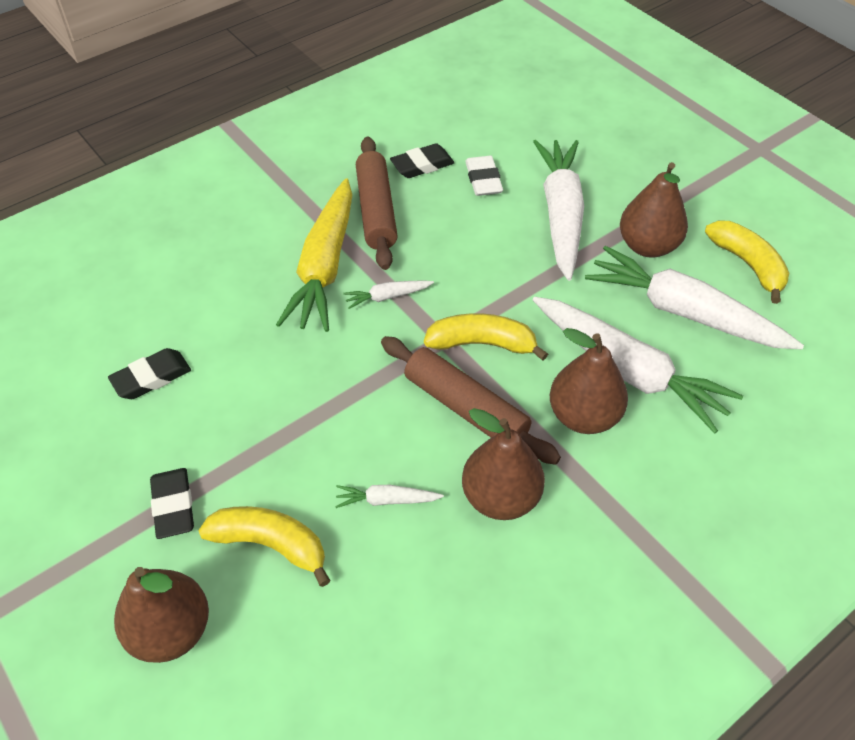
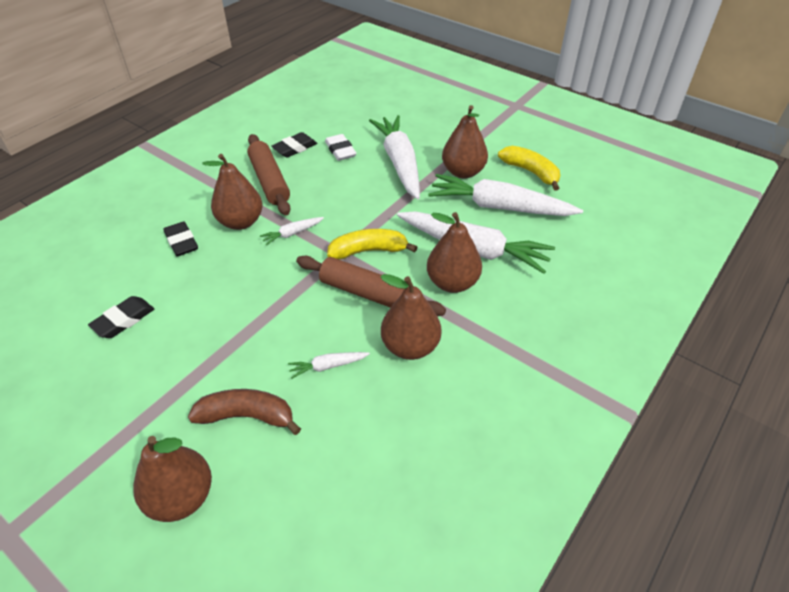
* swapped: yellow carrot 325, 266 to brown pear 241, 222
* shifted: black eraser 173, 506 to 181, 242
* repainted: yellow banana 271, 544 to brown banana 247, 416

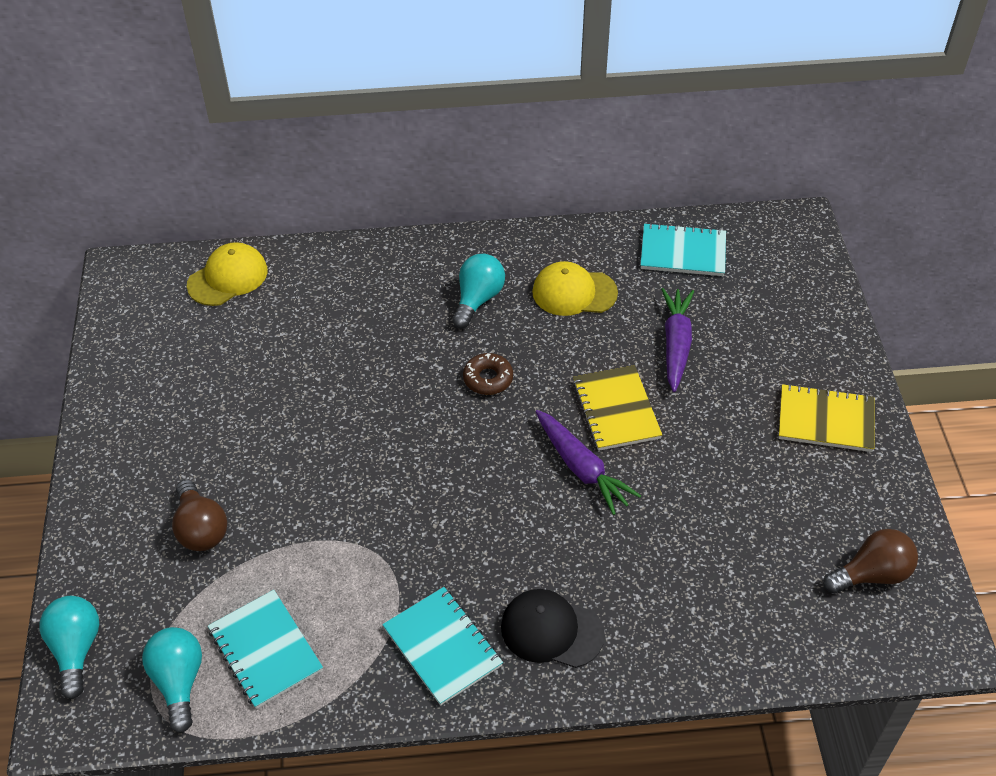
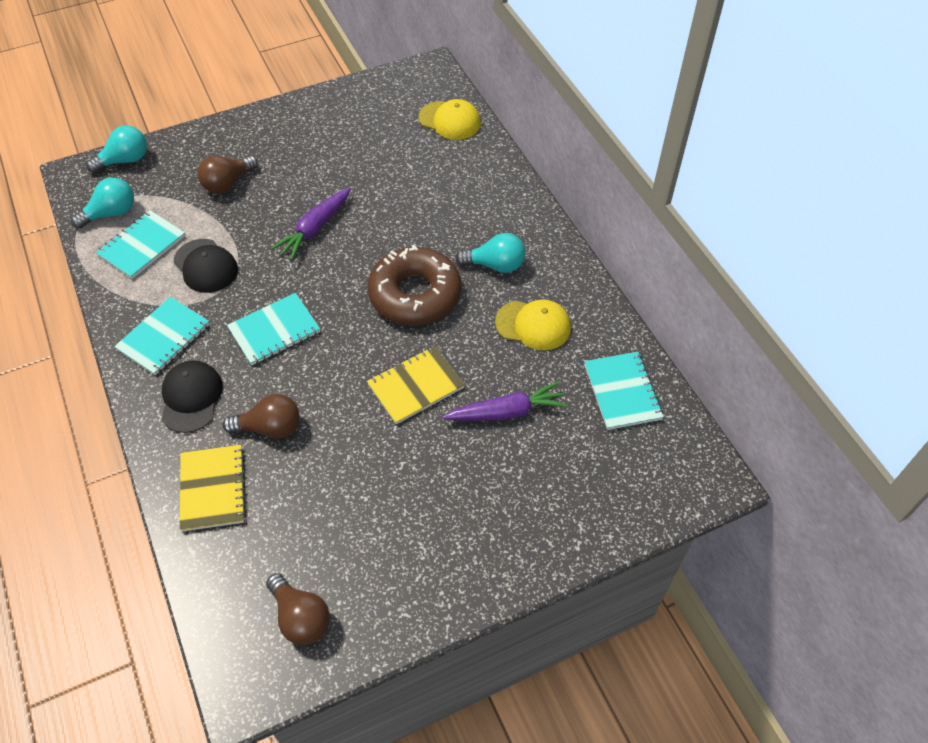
* rotated: yellow cap 574, 292 = 533, 325 120 degrees clockwise
* scaled: brown donut 488, 379 = 415, 294 x2.23
* shifted: yellow notebook 825, 420 to 212, 489
* shifted: purple carrot 581, 468 to 315, 229
* new: black cap 206, 266
* new: turquoise notebook 274, 330
* new: brown light bulb 270, 428

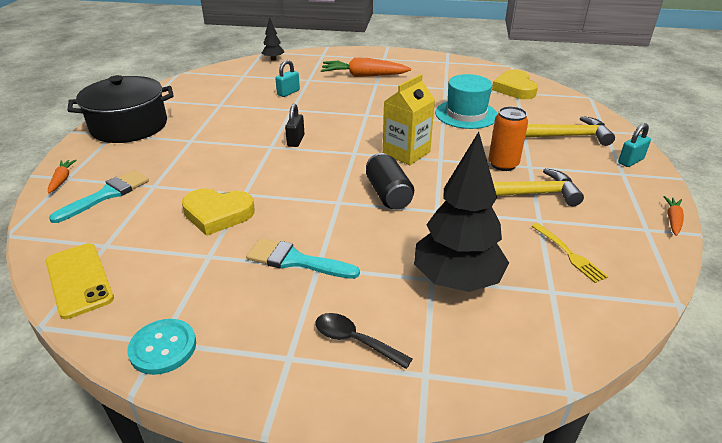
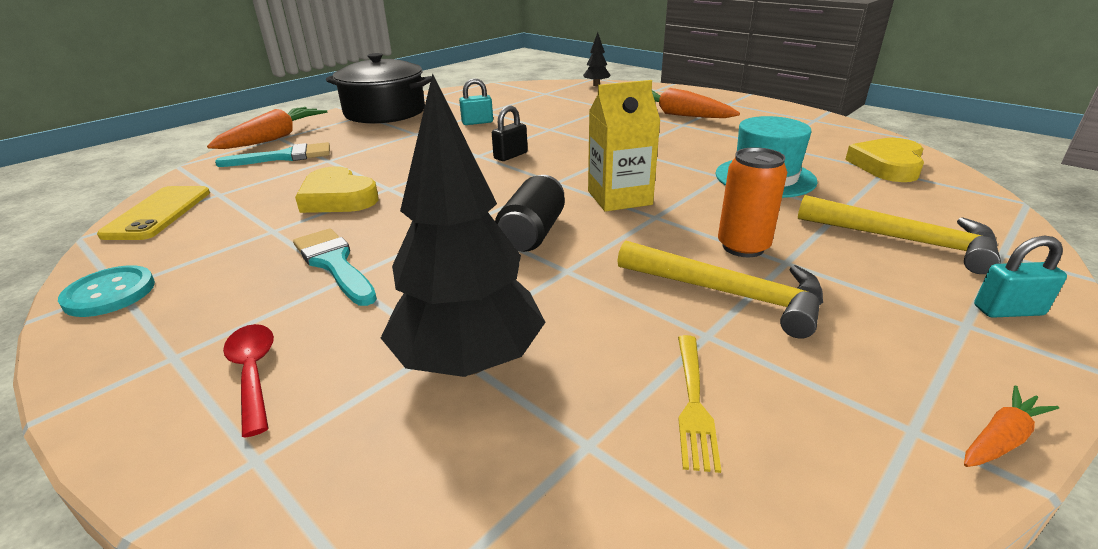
* shifted: turquoise padlock 288, 92 to 477, 122
* scaled: orange carrot 62, 179 = 274, 138 x2.05
* repainted: black spoon 354, 341 to red spoon 253, 373

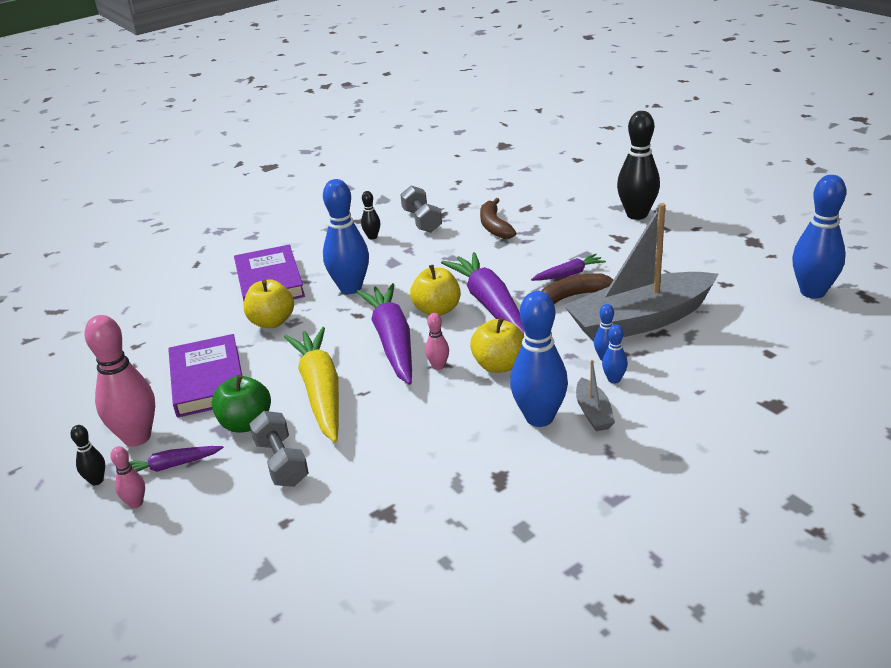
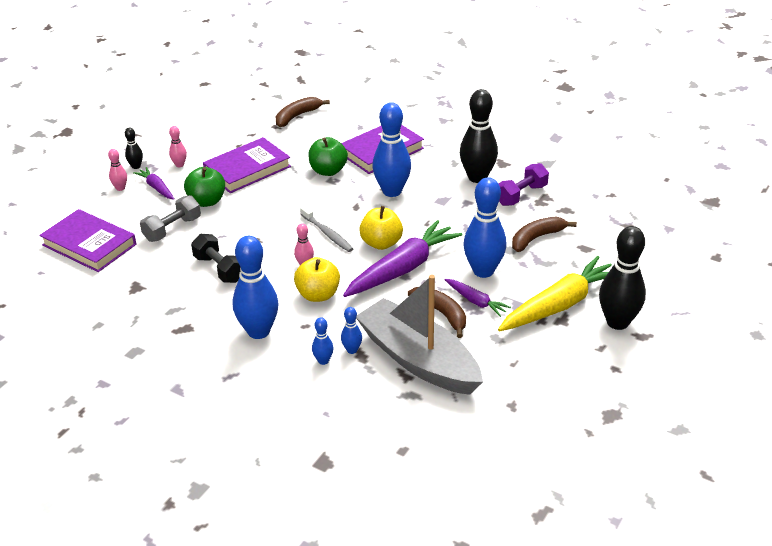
* shifted: blue bowling pin 812, 292 to 483, 271
* repainted: grey dumbbell 422, 221 to purple dumbbell 521, 195
* scaled: black bowling pin 372, 237 = 477, 177 x2.15
* repainted: yellow apple 272, 322 to green apple 328, 171
* swapped: purple carrot 392, 341 to grey toothbrush 327, 234
* scaled: pink bowling pin 137, 437 = 179, 165 x0.46
* shifted: yellow carrot 321, 392 to 559, 305
* gone: grey boat 593, 413
* new: brown banana 297, 116
* new: purple book 89, 245
* new: black dumbbell 219, 269

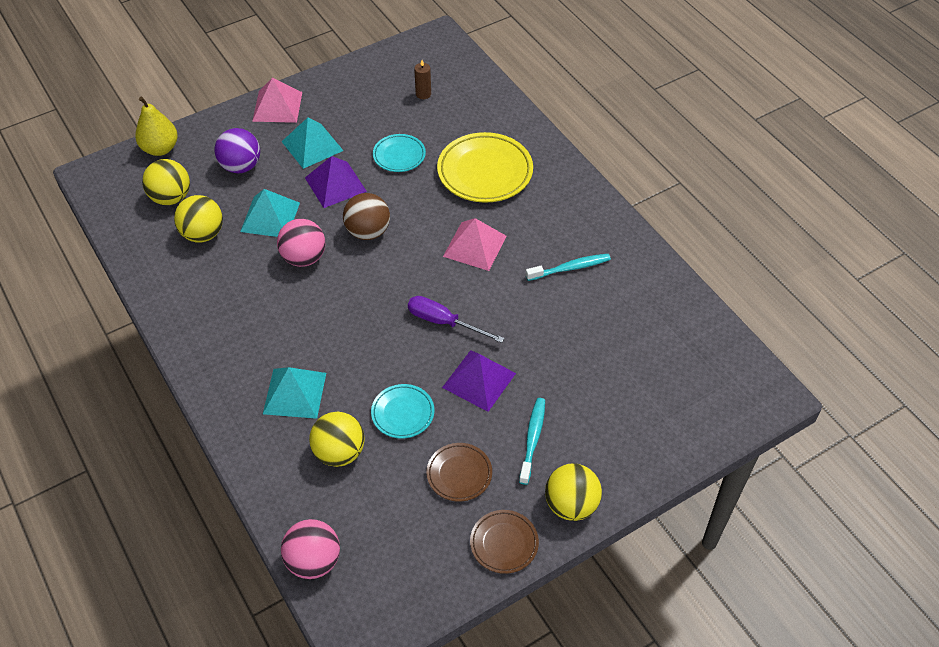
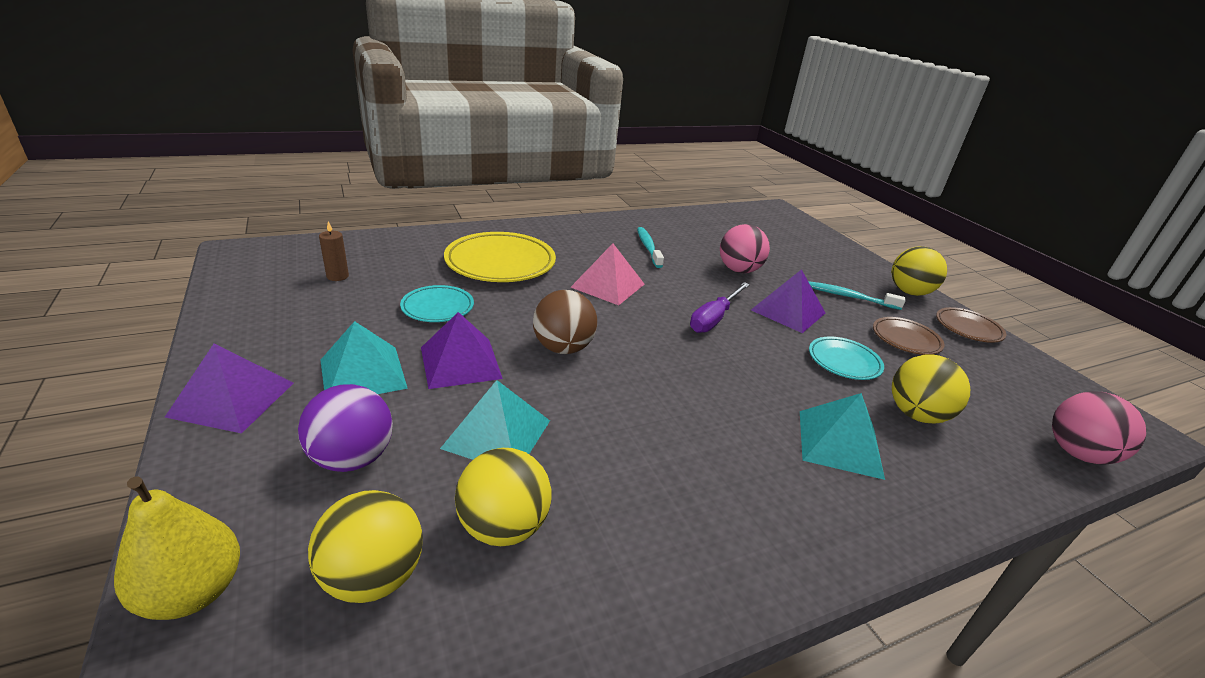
* repainted: pink pyramid 277, 106 to purple pyramid 232, 399
* shifted: pink ball 304, 258 to 739, 270

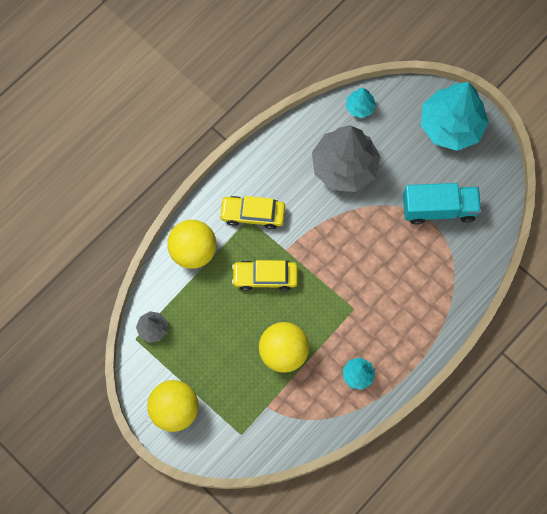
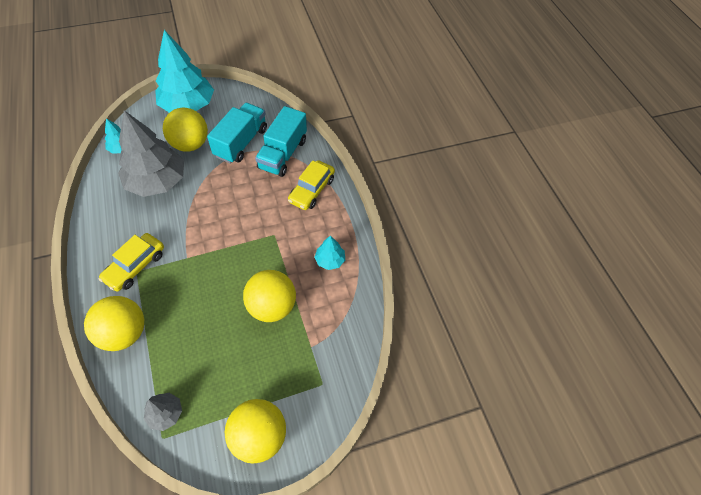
* shifted: yellow car 265, 277 to 311, 190
* new: turquoise truck 283, 154
* new: yellow ball 190, 144

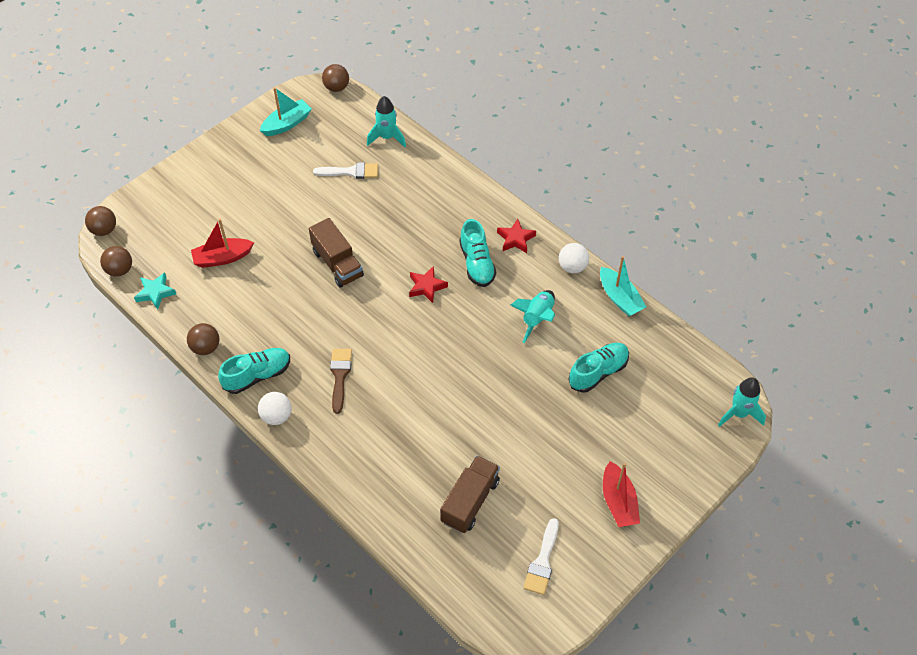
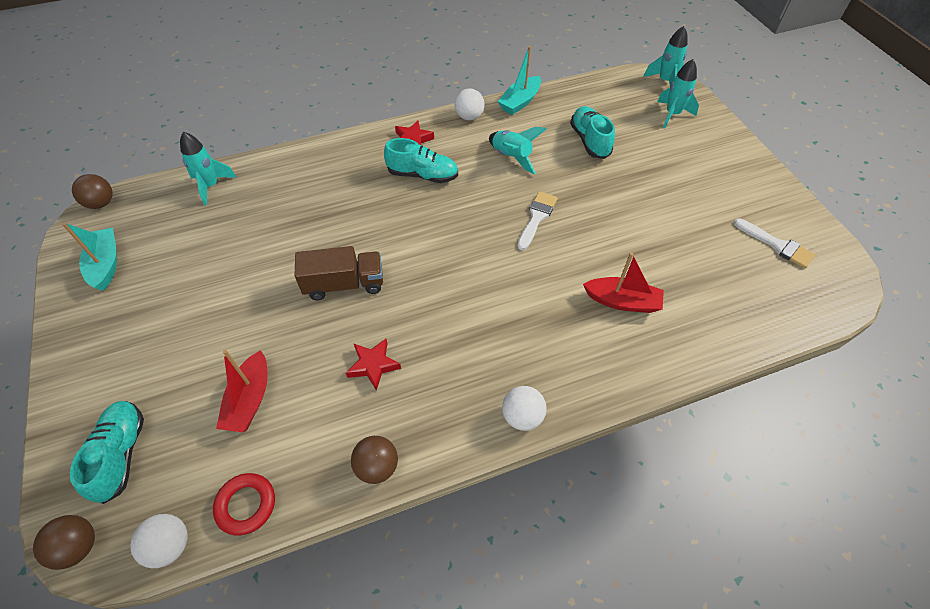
* shifted: white brush 351, 172 to 536, 217
* repainted: brown ball 120, 270 to white ball 170, 545
* rotated: turquoise boat 619, 298 = 520, 102 135 degrees clockwise
* shifted: red star 426, 287 to 373, 365
* swapped: turquoise star 155, 293 to red ring 246, 505
* shifted: turquoise shoe 257, 375 to 121, 454
* gone: brown brush 340, 376
* gone: brown truck 470, 501
* shifted: red boat 618, 502 to 622, 301
* new: turquoise rocket 672, 114

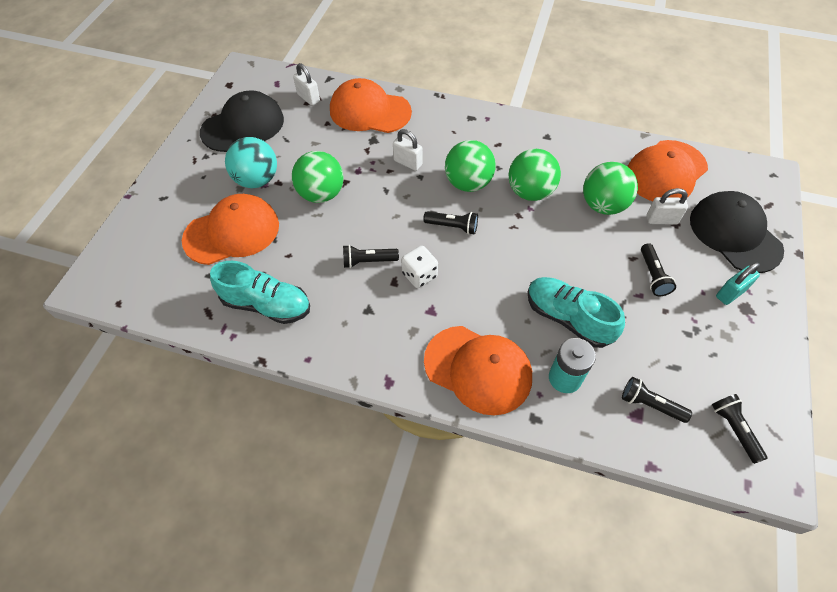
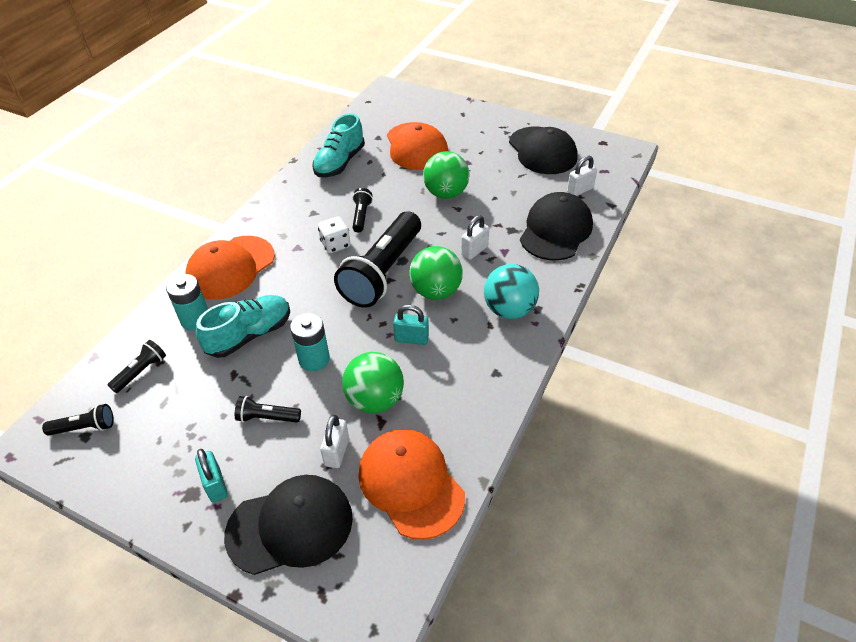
* repainted: orange cap 369, 111 to black cap 555, 230
* shifted: turquoise ball 257, 180 to 509, 310
* swapped: green ball 530, 192 to turquoise padlock 411, 339
* scaled: black flashlight 453, 227 = 382, 272 x2.30
* new: turquoise battery 314, 359

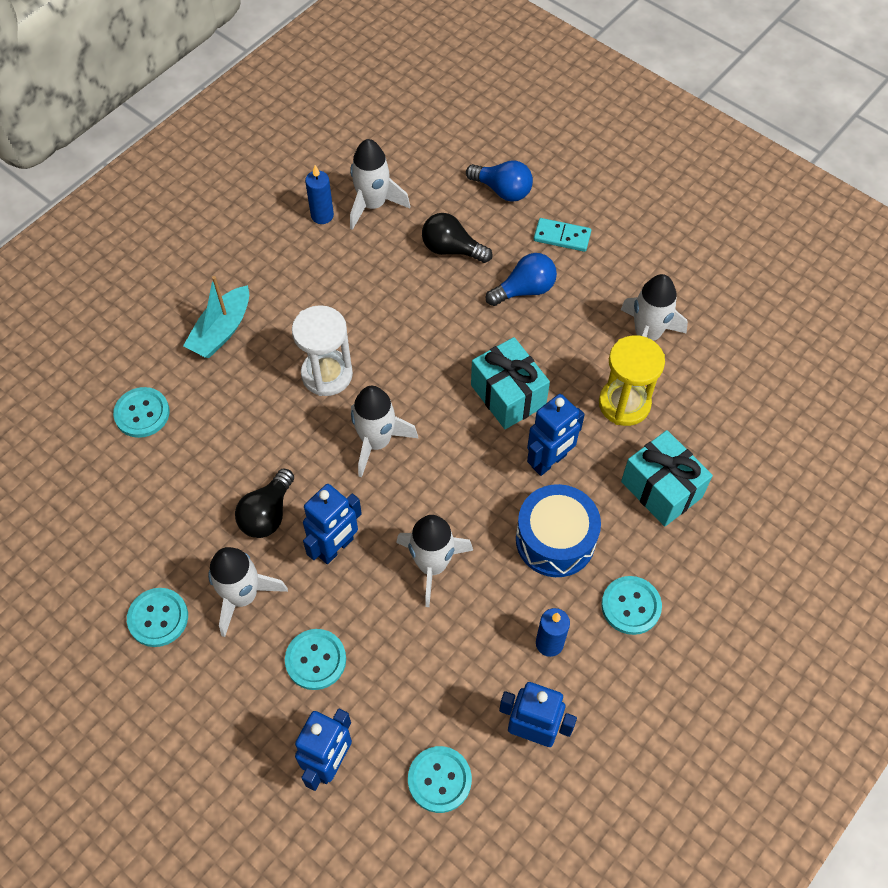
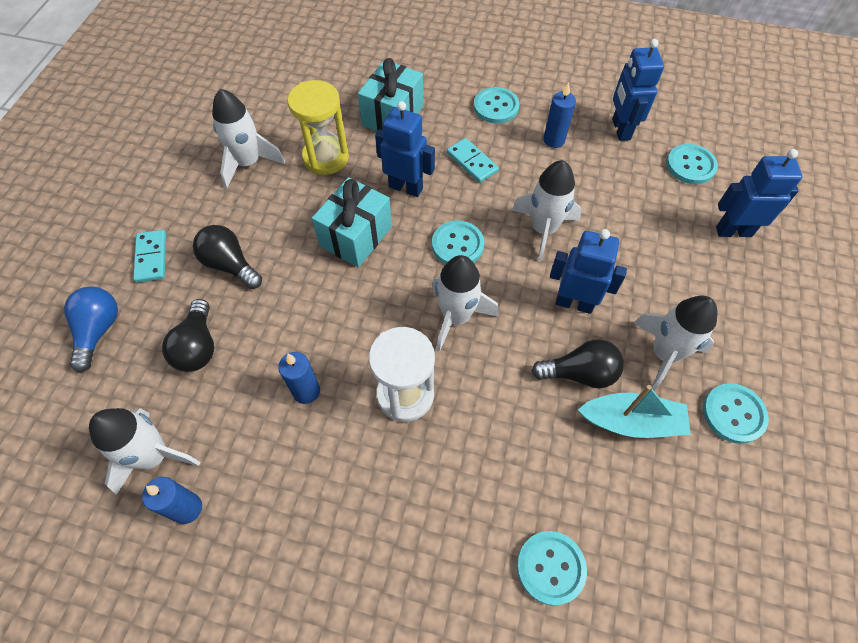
* repainted: blue light bulb 524, 290 to black light bulb 230, 265
* shifted: turquoise boat 221, 331 to 631, 421
* swapped: blue drum 555, 540 to turquoise domino 472, 162
* shifted: turquoise button 315, 660 to 457, 245
* new: blue candle 306, 391

